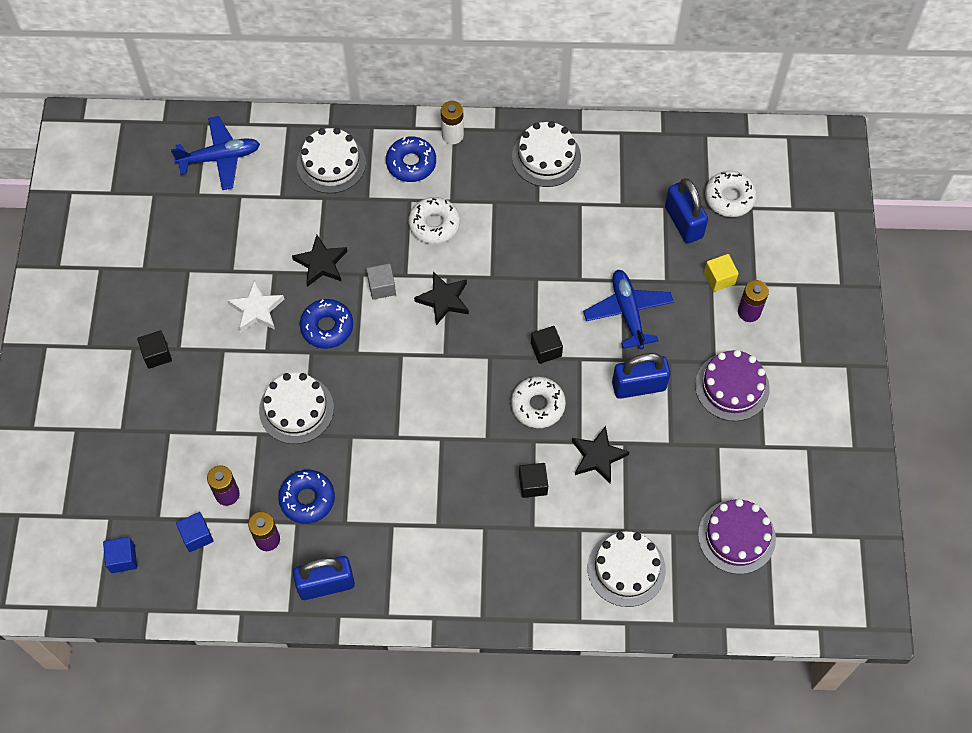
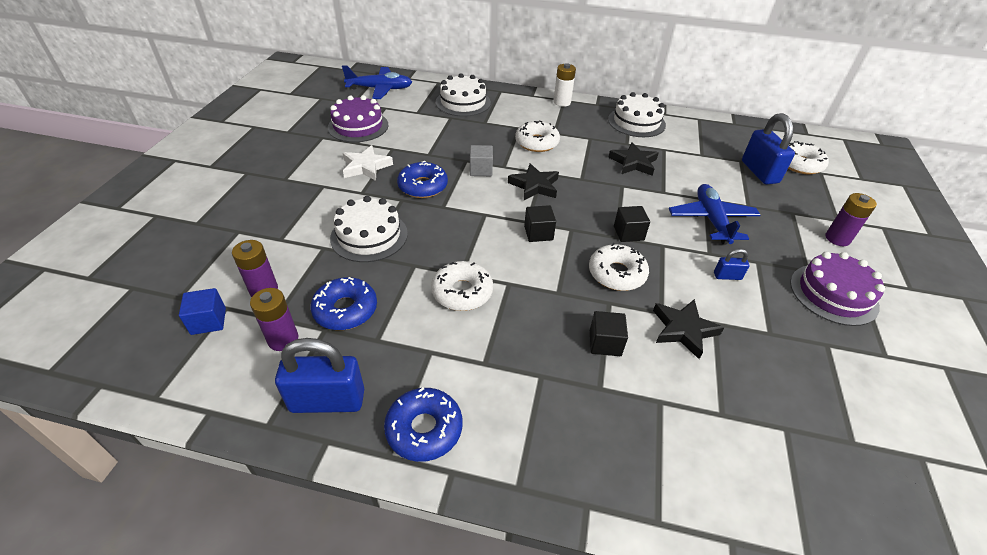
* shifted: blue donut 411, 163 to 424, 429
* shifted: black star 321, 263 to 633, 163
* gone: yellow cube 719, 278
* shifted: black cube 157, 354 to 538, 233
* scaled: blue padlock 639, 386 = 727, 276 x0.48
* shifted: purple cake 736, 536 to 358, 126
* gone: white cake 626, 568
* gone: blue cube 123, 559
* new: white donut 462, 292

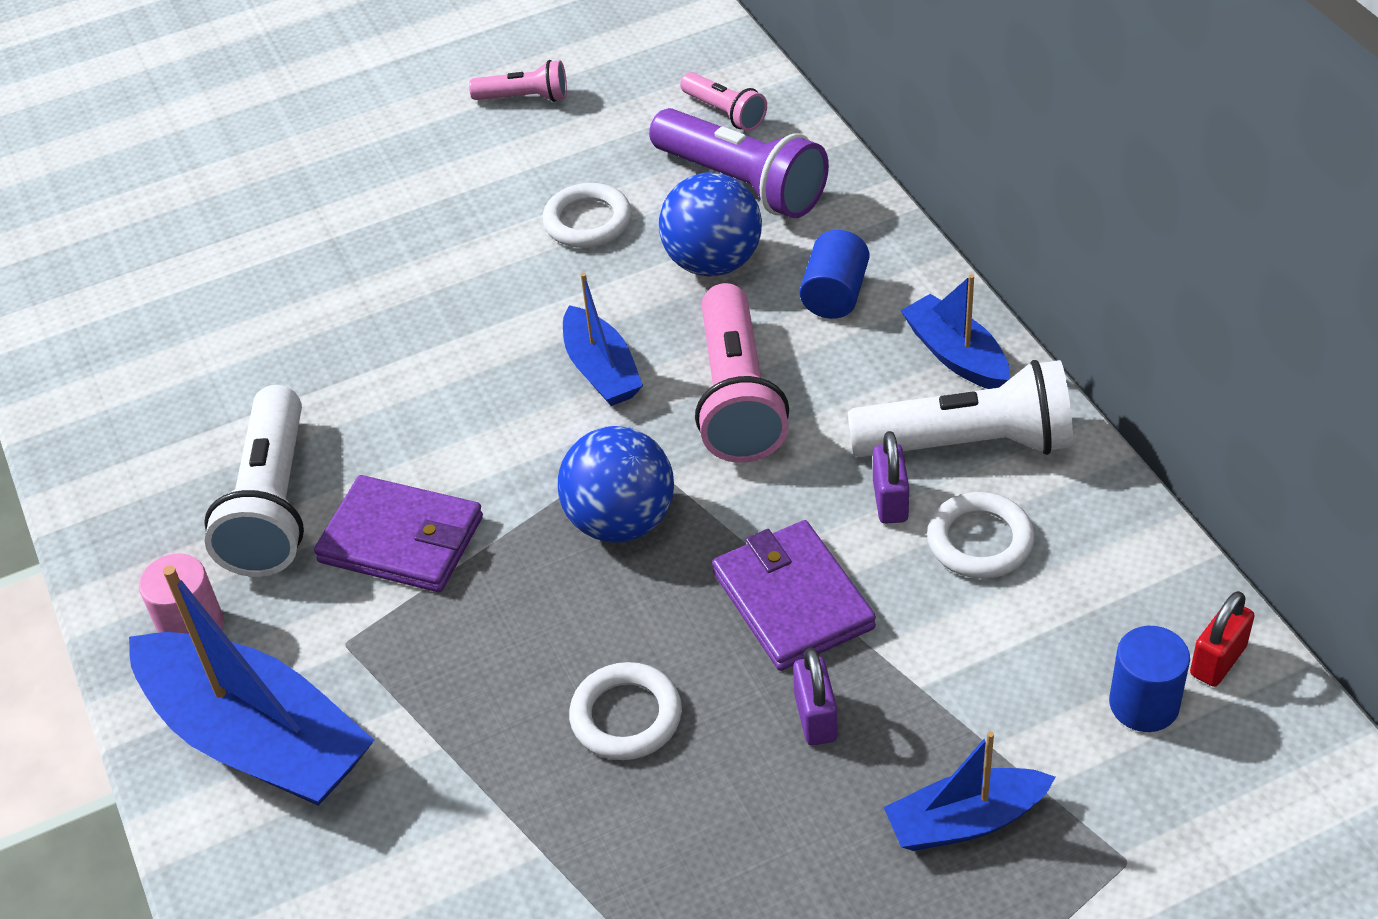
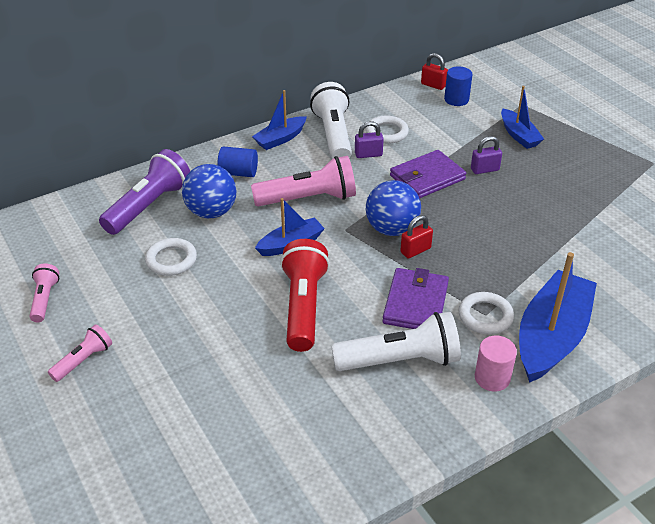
* shifted: pink flashlight 725, 113 to 83, 360
* shifted: white ring 626, 716 to 485, 316
* new: red padlock 415, 250
* new: red flashlight 303, 306

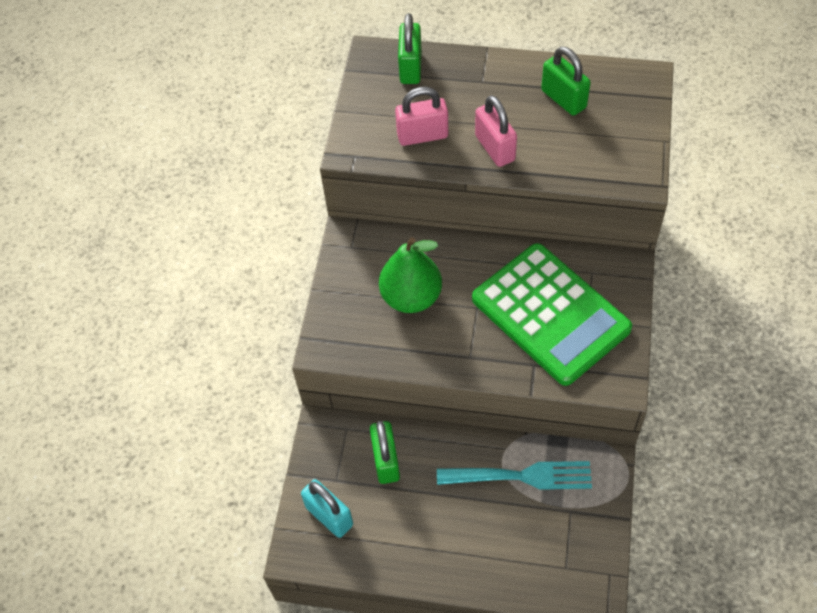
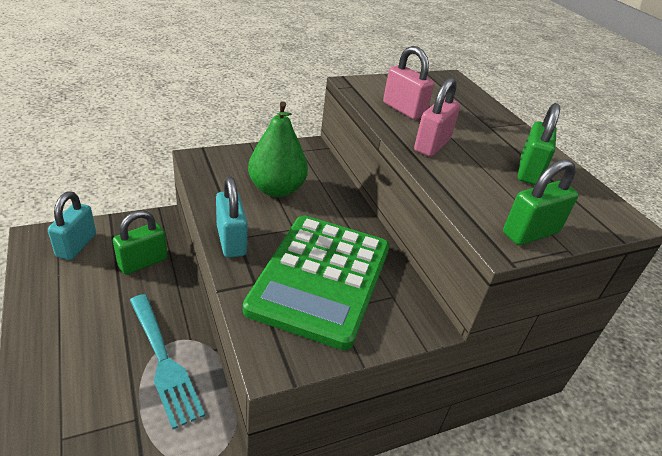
* shifted: green padlock 410, 67 to 530, 233
* new: turquoise padlock 231, 241

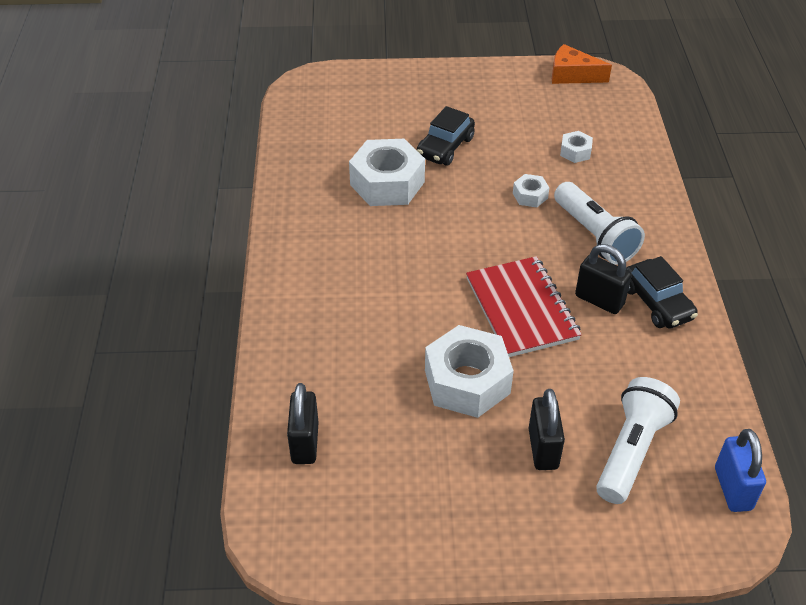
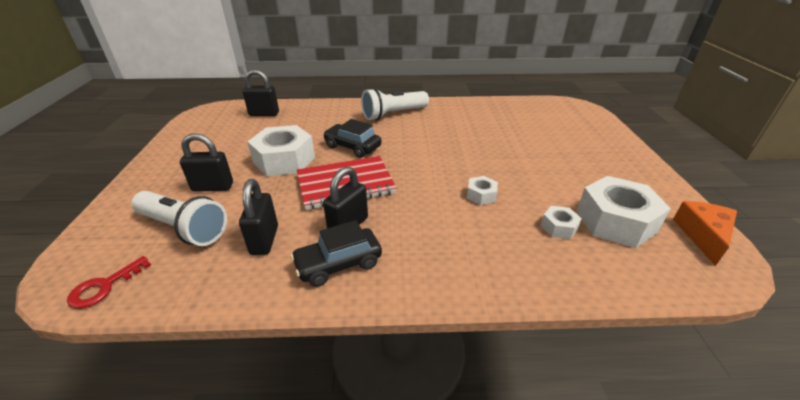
* shifted: black car 445, 147 to 352, 147
* shifted: white nut 387, 183 to 615, 221
* shifted: white flashlight 594, 235 to 393, 114
* swapped: blue padlock 733, 488 to red key 104, 287
* new: black padlock 264, 240

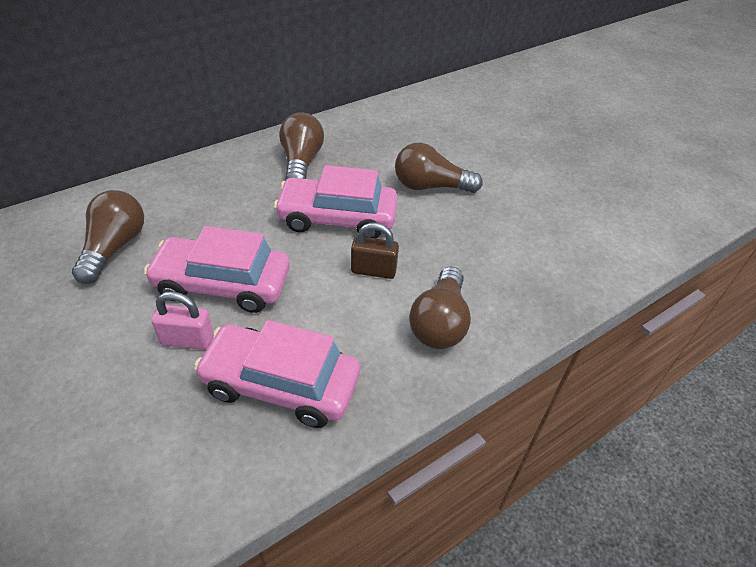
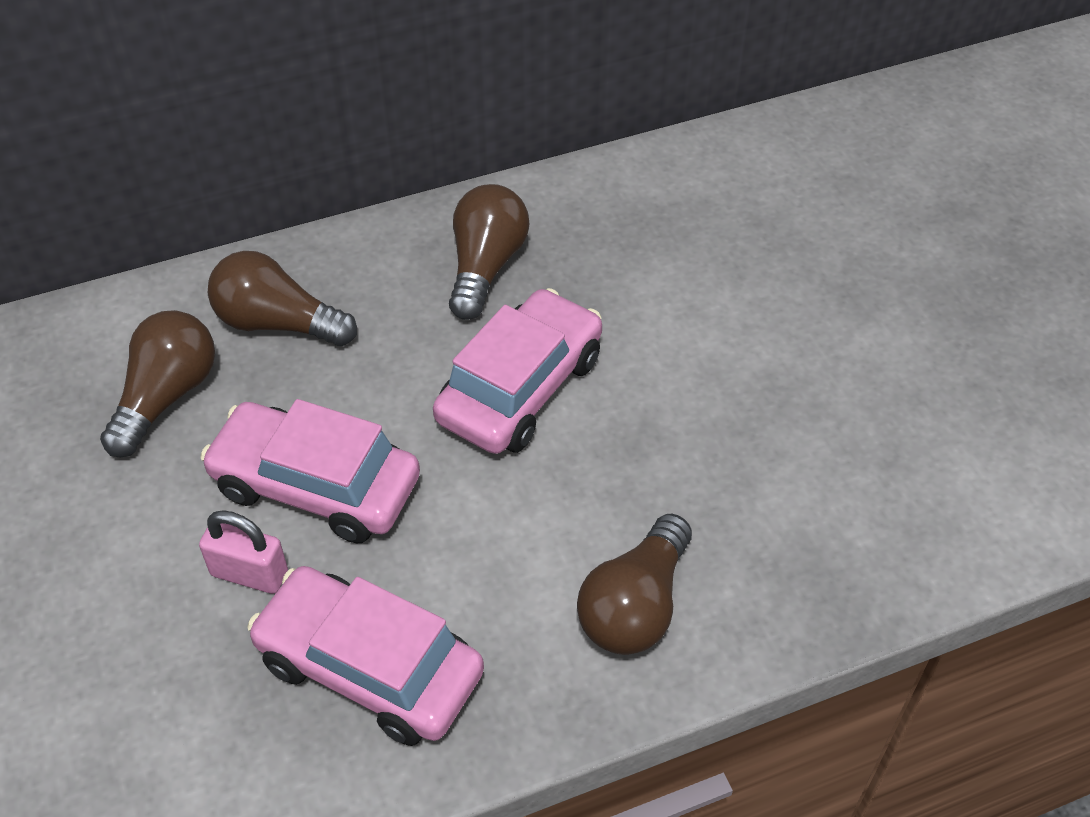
* shifted: brown light bulb 430, 186 to 278, 323
* rotated: pink car 337, 218 = 520, 388 105 degrees clockwise
* gone: brown padlock 373, 270

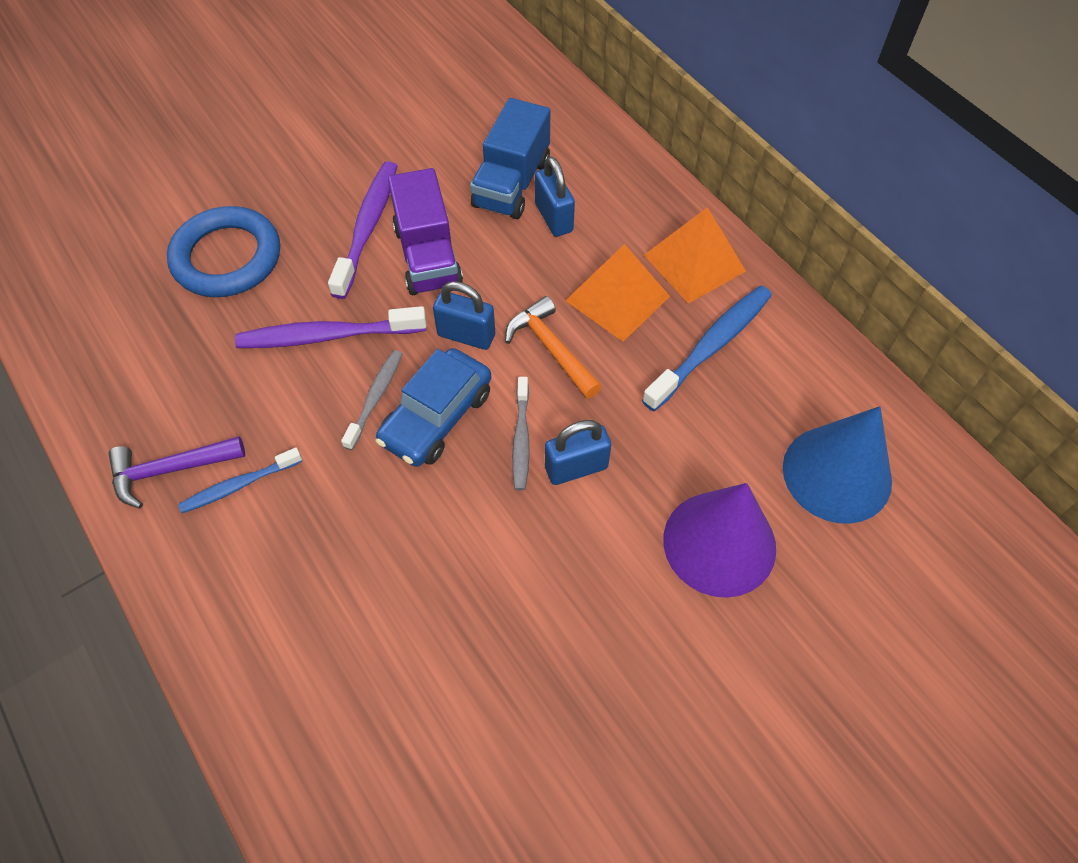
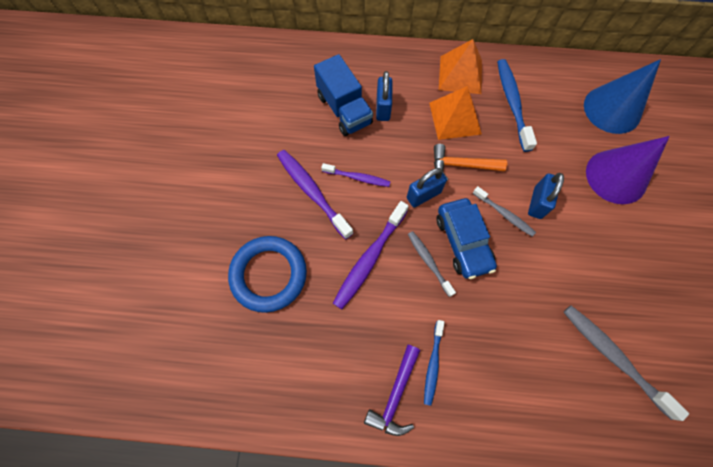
* rotated: blue padlock 553, 218 = 383, 108 75 degrees clockwise
* swapped: purple truck 428, 256 to purple toothbrush 358, 178
* new: grey toothbrush 613, 357

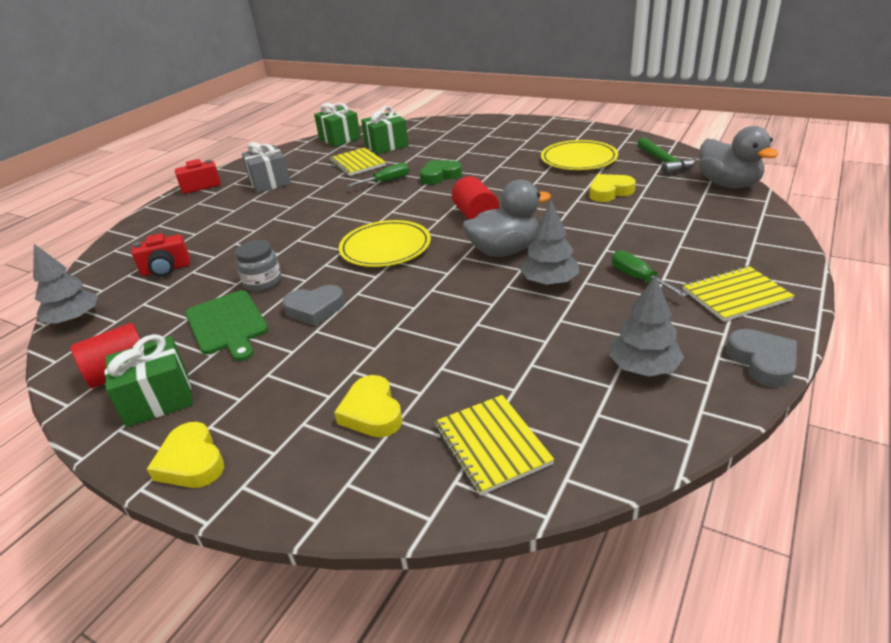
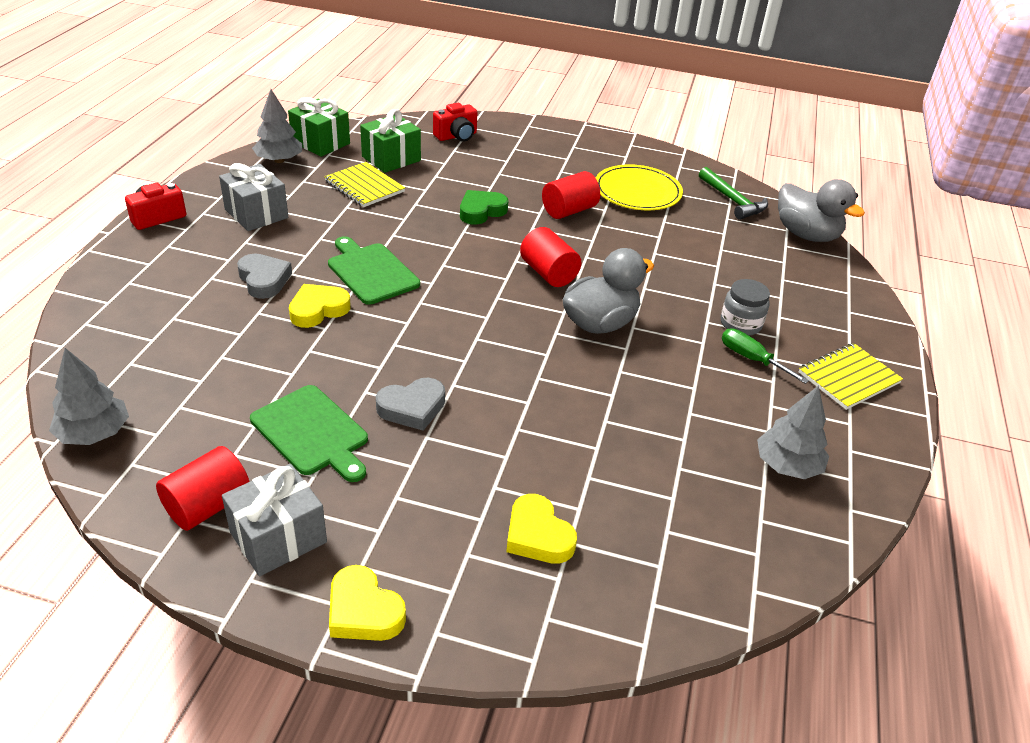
* gone: green screwdriver 387, 181
* shifted: yellow heart 609, 192 to 318, 310
* shifted: grey tree 549, 282 to 279, 160
* gone: yellow plate 385, 247
* shifted: red camera 166, 269 to 456, 136
* shifted: grey jar 262, 282 to 740, 324
* shifted: grey heart 762, 362 to 264, 280
* repainted: green gift 158, 399 to grey gift 278, 537
* gone: yellow notebook 492, 445
* new: red cylinder 569, 211
* new: green cutting board 371, 272

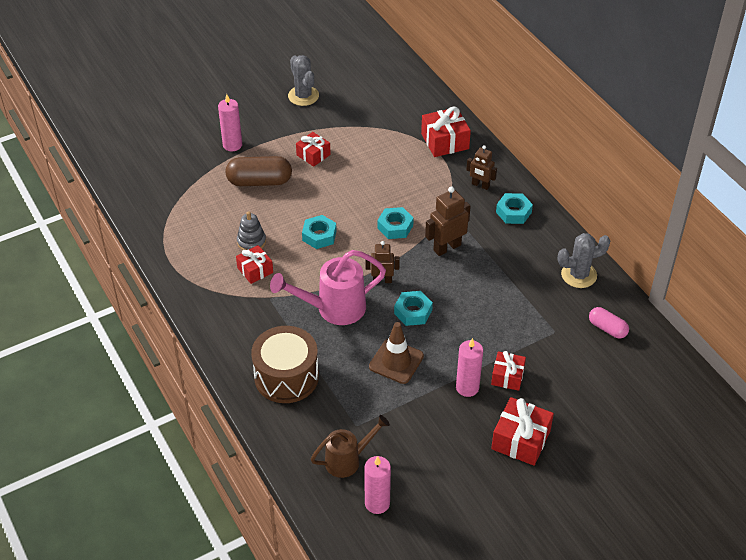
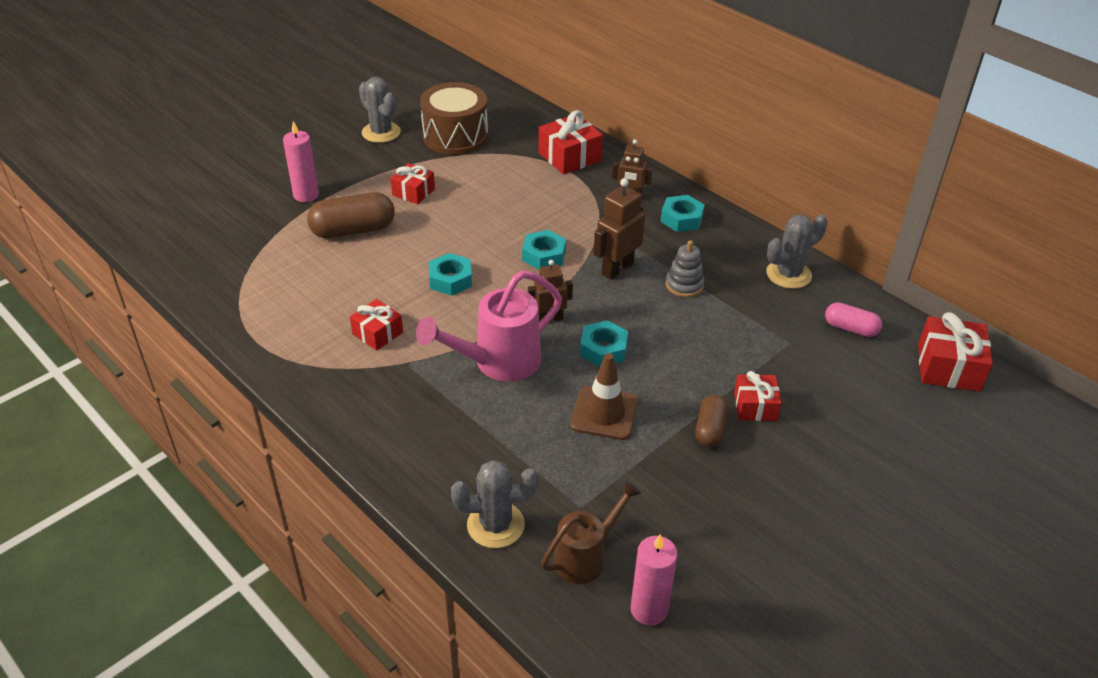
* shifted: grey stacking toy 251, 242 to 684, 285
* shifted: brown drum 286, 377 to 455, 136
* swapped: pink candle 467, 387 to brown capsule 709, 429
* shifted: red gift 521, 440 to 948, 367
* new: grey cactus 495, 525

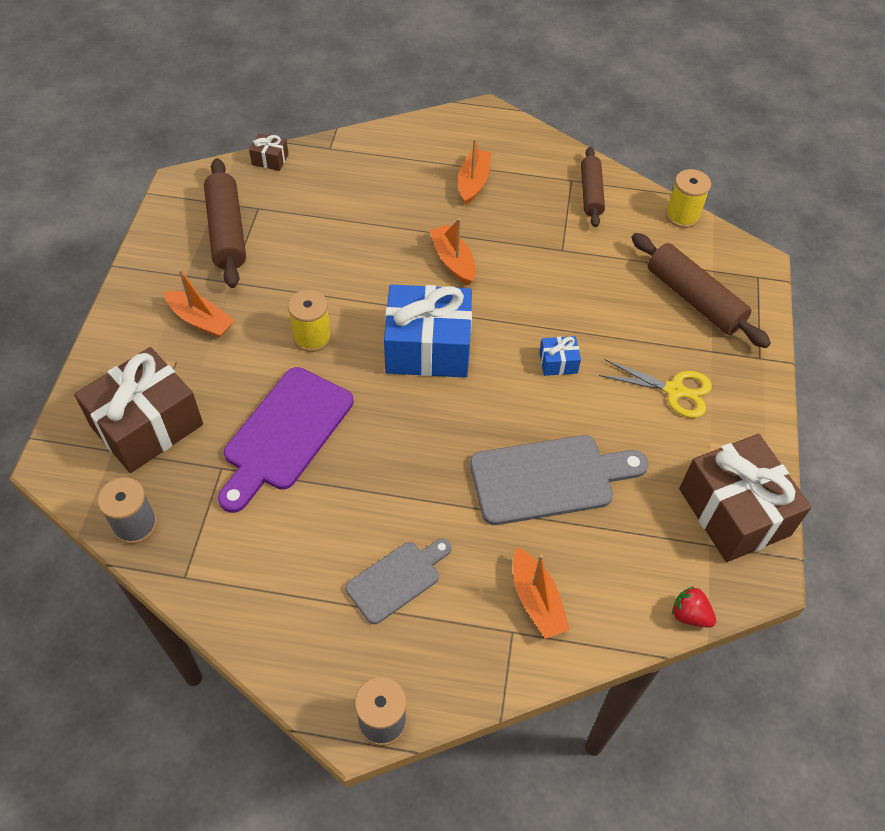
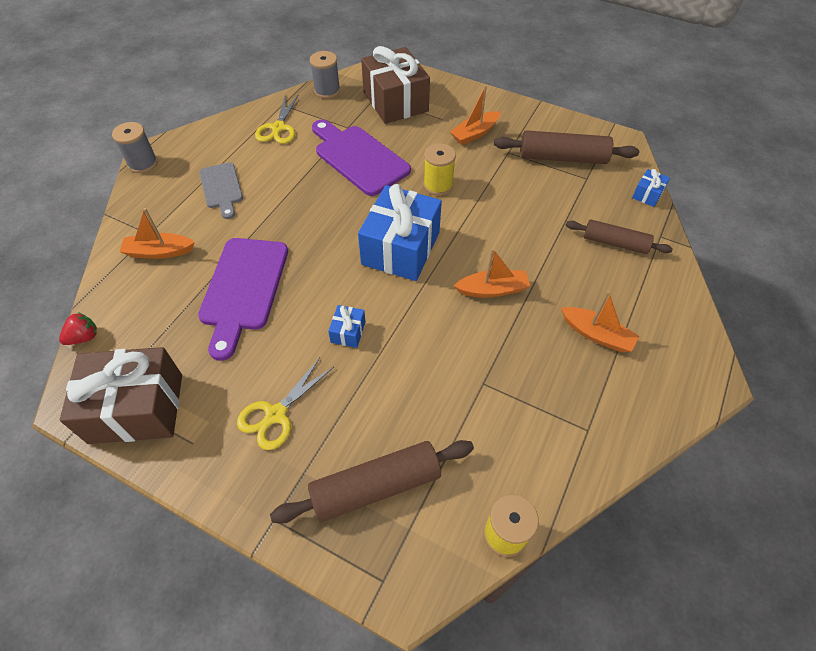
* repainted: brown gift 270, 159 to blue gift 647, 194
* shifted: brown rolling pin 591, 193 to 615, 243
* repainted: grey cutting board 549, 479 to purple cutting board 243, 289
* new: yellow scissors 278, 128

